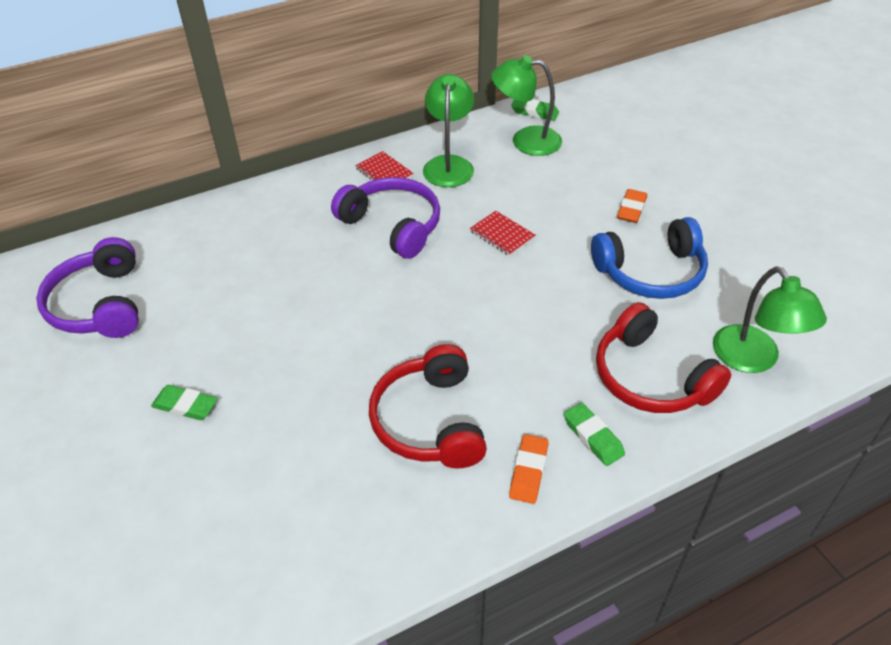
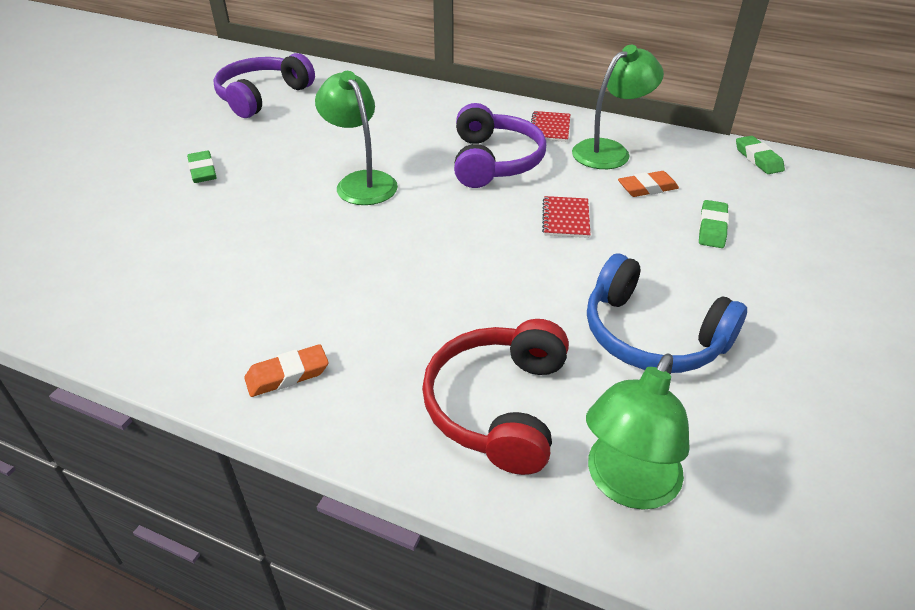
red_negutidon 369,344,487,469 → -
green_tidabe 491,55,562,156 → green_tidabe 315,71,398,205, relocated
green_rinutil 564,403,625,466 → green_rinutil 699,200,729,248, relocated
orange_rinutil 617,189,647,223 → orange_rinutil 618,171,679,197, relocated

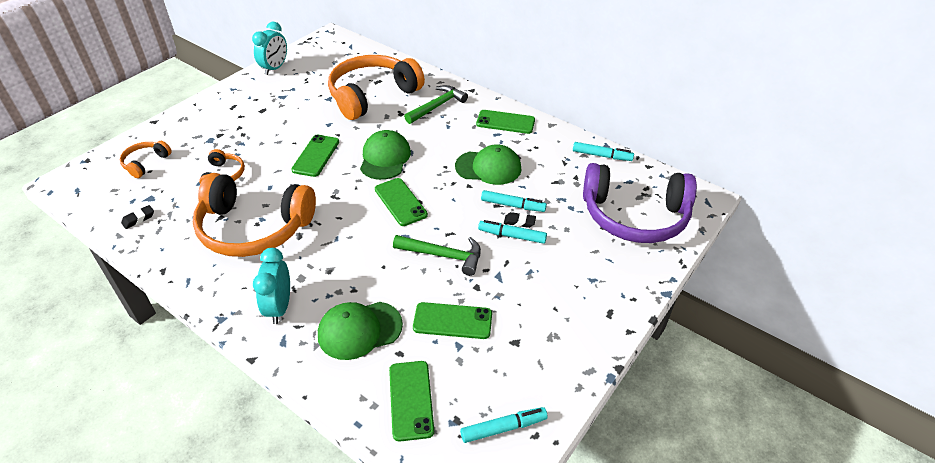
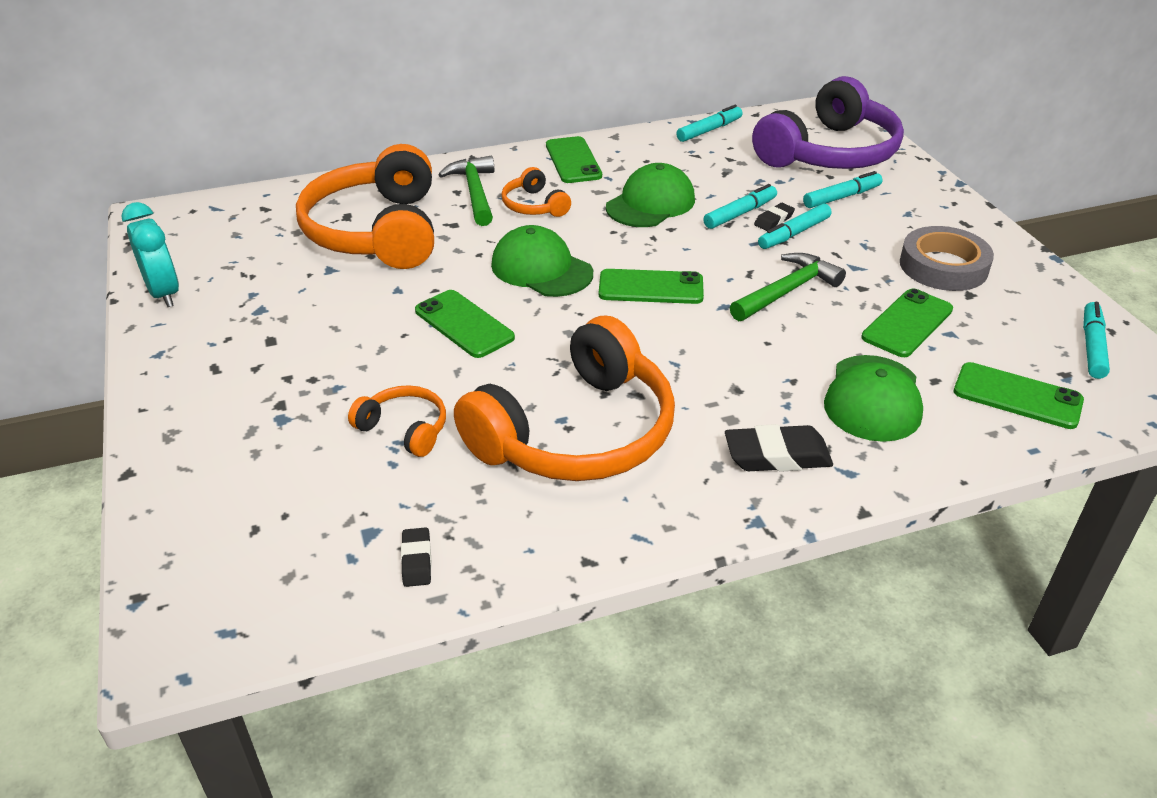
orange_negutidon 120,141,172,178 → orange_negutidon 502,167,571,217, relocated
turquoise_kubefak 253,248,290,324 → black_rinutil 725,424,833,472
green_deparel 476,110,535,134 → green_deparel 546,136,602,183, 60 degrees counterclockwise
- → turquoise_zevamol 803,171,883,208
- → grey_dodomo 900,226,994,291

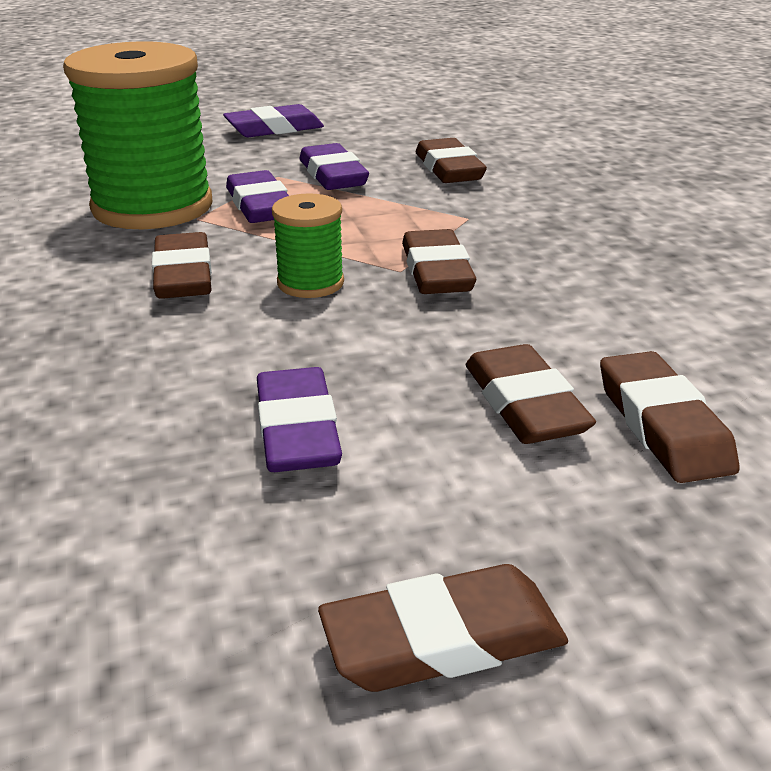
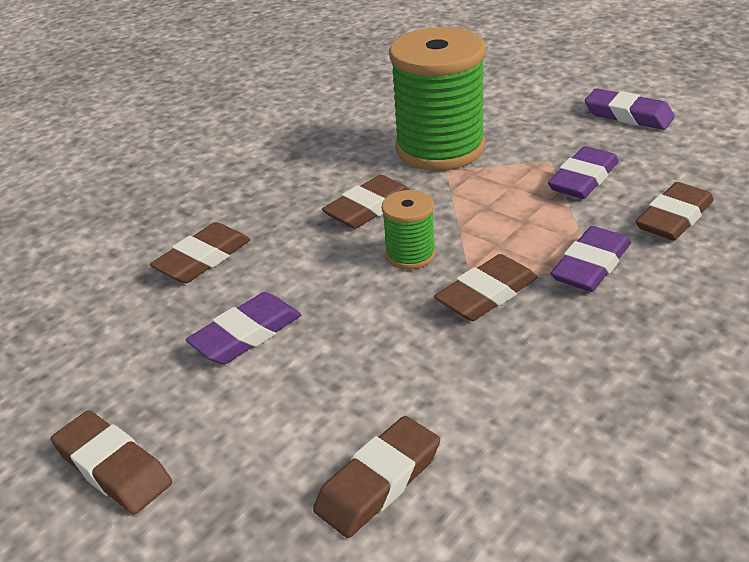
purple_rinutil 226,170,289,223 → purple_rinutil 551,226,631,292, relocated
brown_rinutil 466,344,596,444 → brown_rinutil 150,222,251,283, relocated

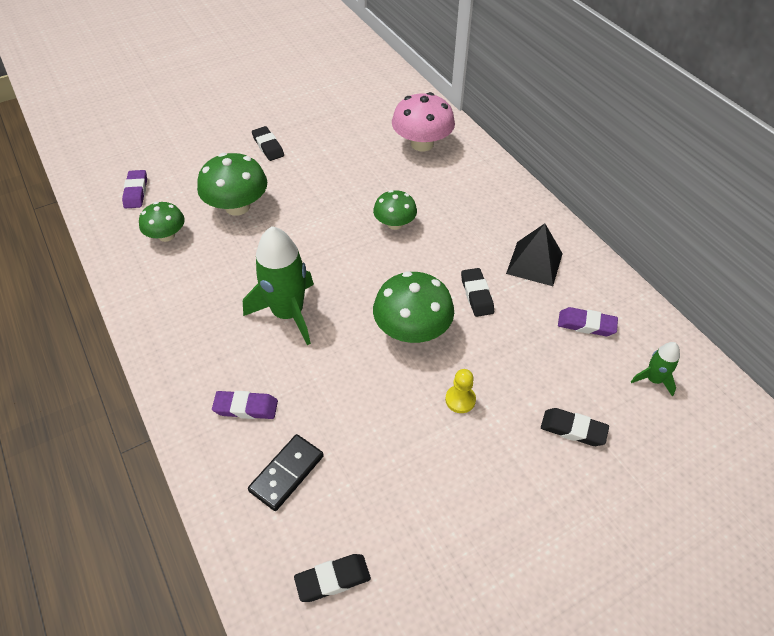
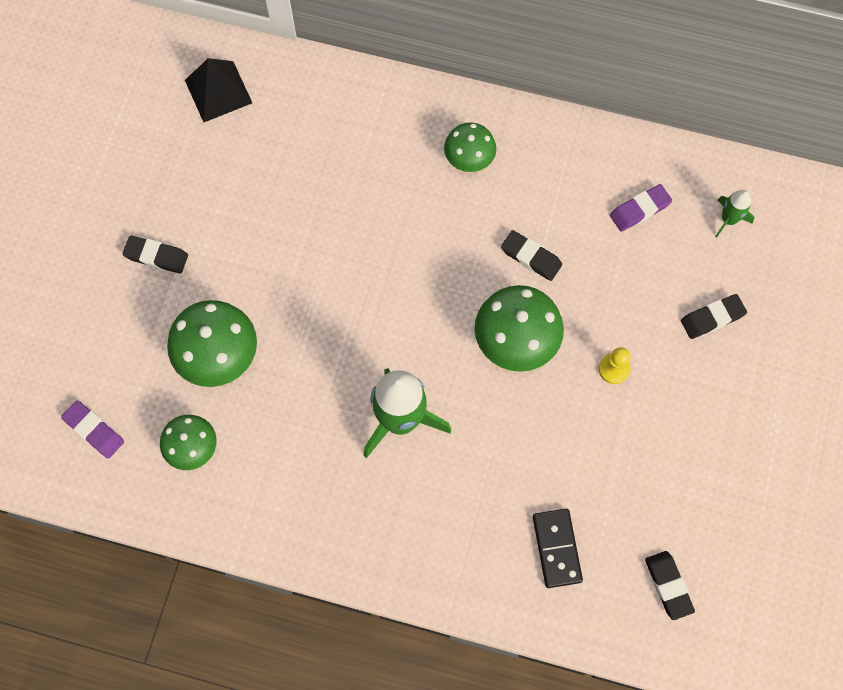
purple_rinutil 212,391,278,419 → -
black_rinutil 294,554,371,602 → black_rinutil 645,551,695,620, 45 degrees counterclockwise
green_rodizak 373,190,417,230 → green_rodizak 444,122,496,172, relocated
pink_rodizak 392,92,455,151 → -
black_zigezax 506,224,563,286 → black_zigezax 185,58,252,122, relocated

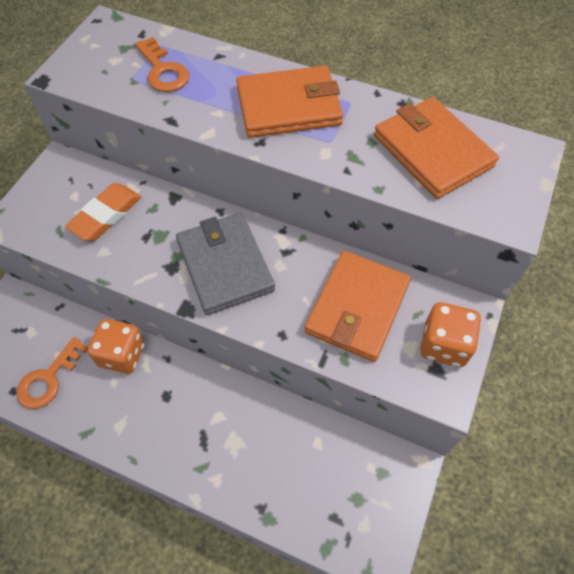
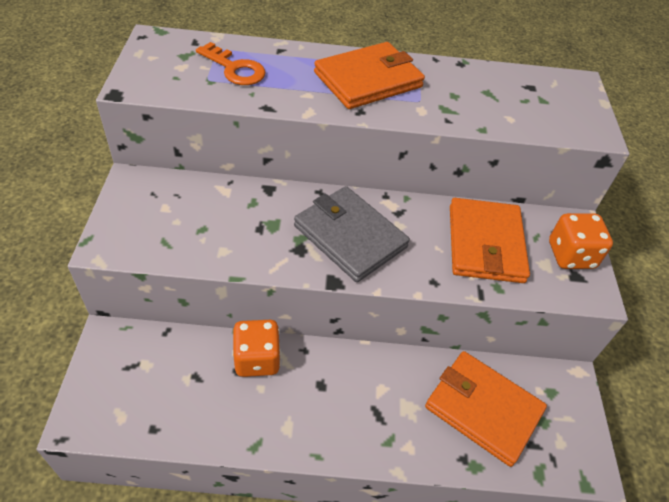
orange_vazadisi 17,337,88,409 → -
orange_rinutil 65,183,141,241 → -
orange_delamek 374,97,499,199 → orange_delamek 425,351,547,467, relocated

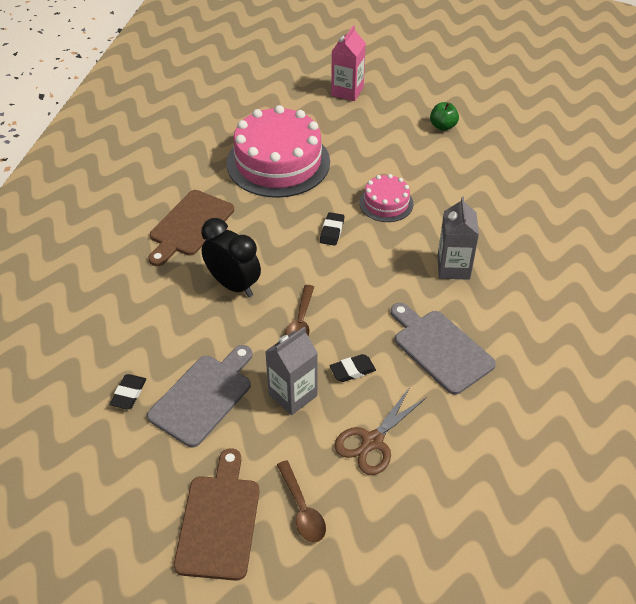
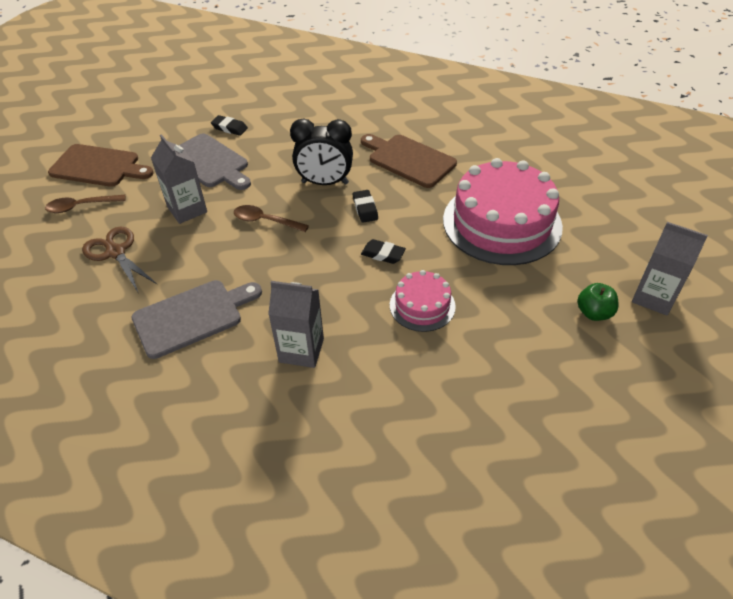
black_kubefak 201,218,261,297 → black_kubefak 290,119,353,185, 45 degrees clockwise
black_rinutil 330,354,376,382 → black_rinutil 353,190,378,223, relocated
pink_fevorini 331,25,366,101 → grey_fevorini 632,222,708,316
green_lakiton 430,102,459,131 → green_lakiton 577,283,619,321, relocated

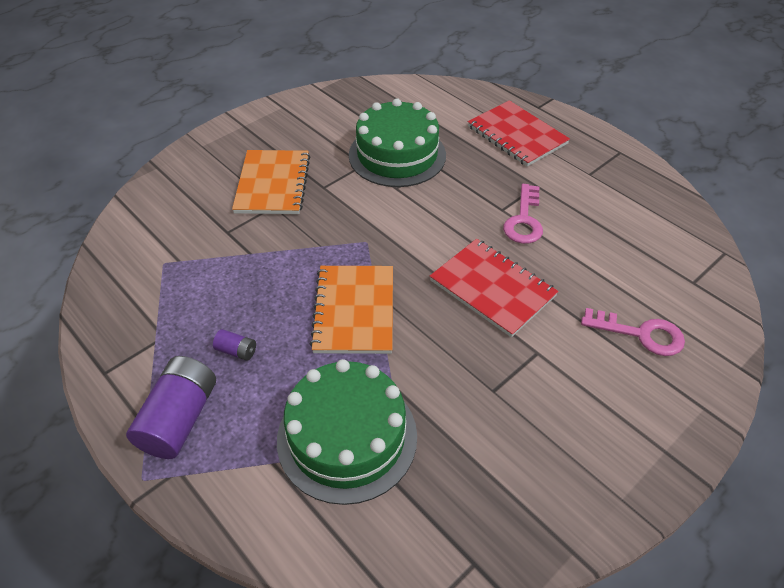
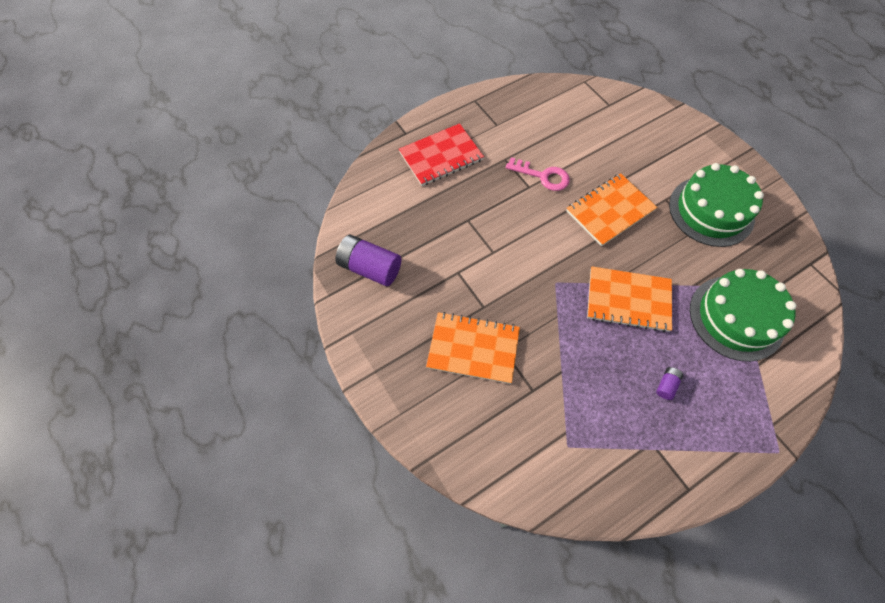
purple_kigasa 126,356,216,459 → purple_kigasa 335,235,401,286, relocated
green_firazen 349,98,446,187 → green_firazen 669,163,764,247, relocated
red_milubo 430,239,559,337 → orange_milubo 566,173,657,246
pink_vazadisi 581,308,685,356 → -

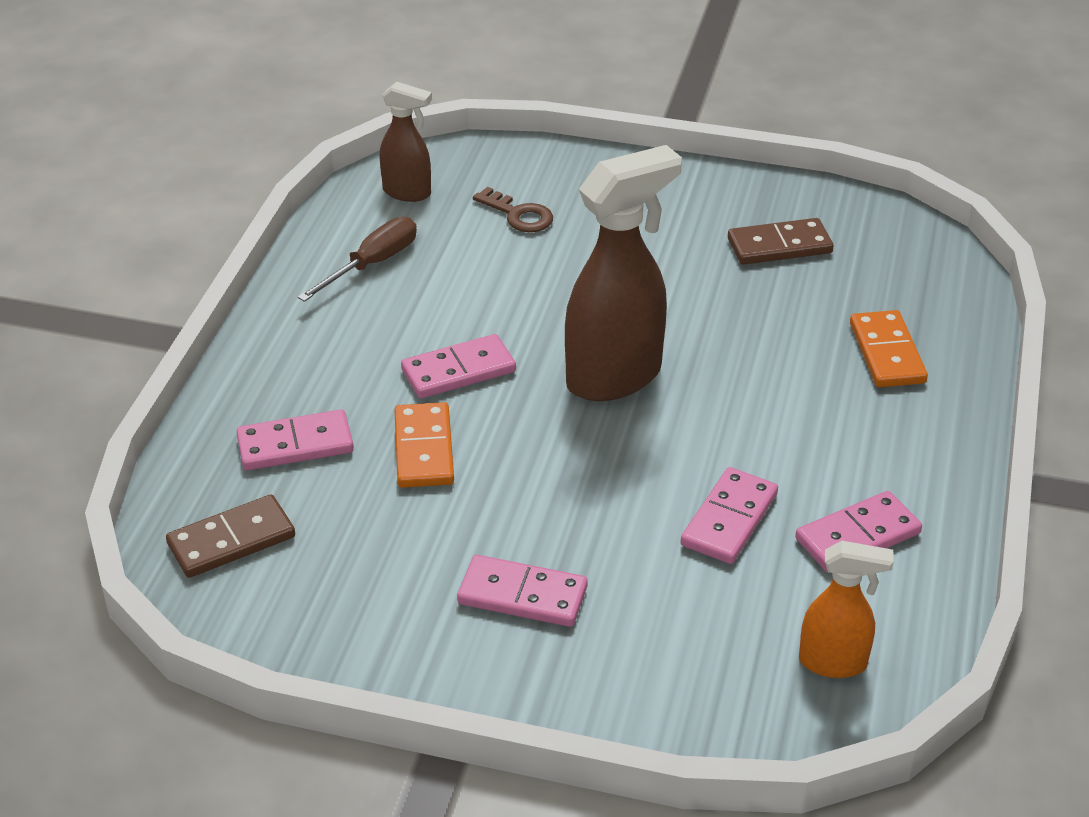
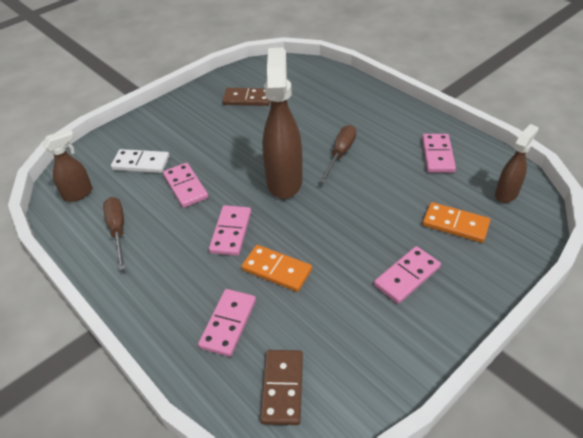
brown_vazadisi 473,187,553,232 → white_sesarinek 111,149,169,173
pink_sesarinek 681,467,778,564 → pink_sesarinek 163,163,208,208, relocated
brown_sesarinek 728,218,833,265 → brown_sesarinek 222,88,270,106, 75 degrees clockwise
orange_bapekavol 799,541,894,678 → brown_bapekavol 495,124,539,203
orange_sesarinek 850,310,928,387 → orange_sesarinek 422,202,490,243, relocated
- → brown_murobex 319,125,356,183

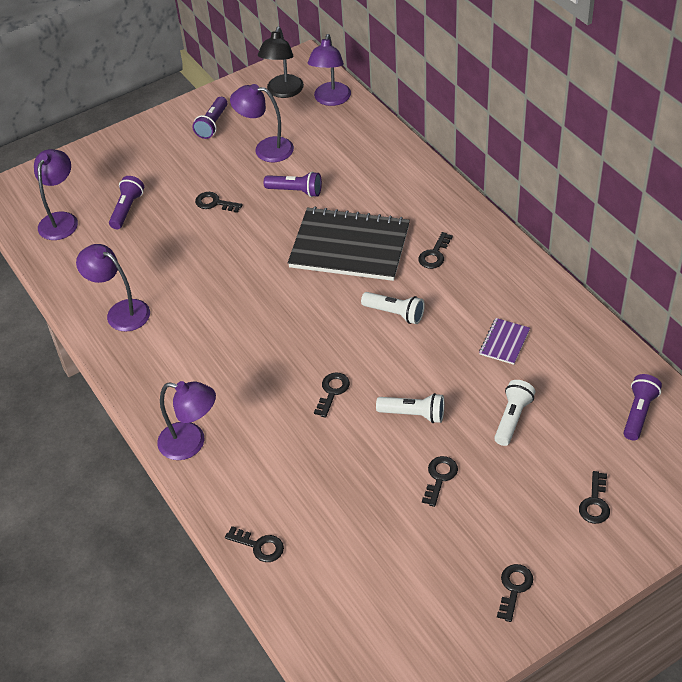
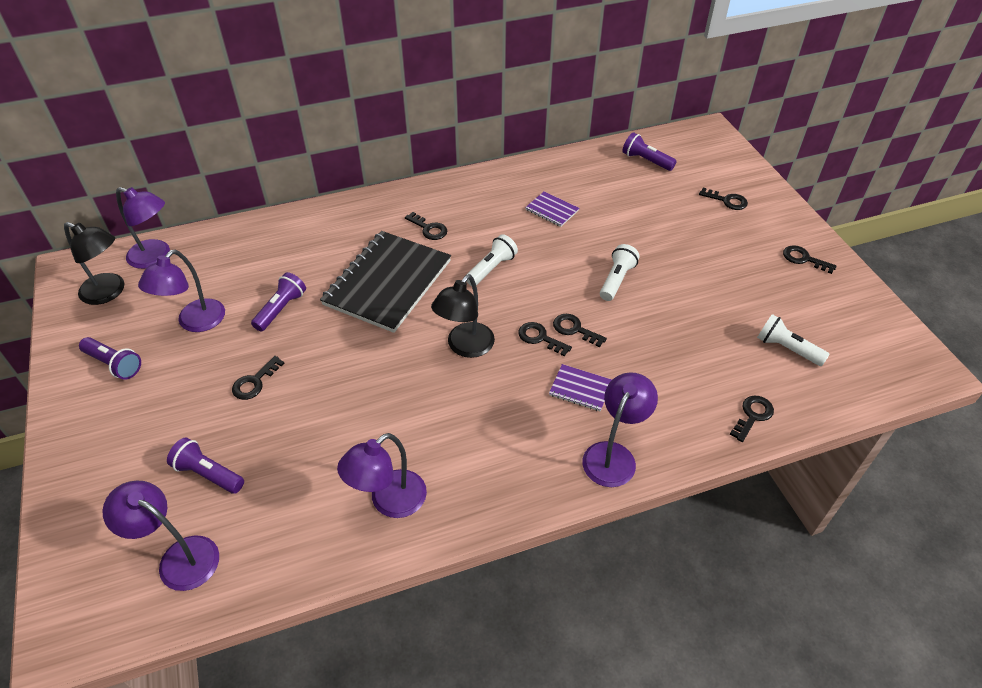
black_vazadisi 422,456,458,507 → black_vazadisi 518,322,572,356, relocated
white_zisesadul 494,380,535,446 → white_zisesadul 757,314,830,366, relocated
- → black_tidabe 431,274,495,358
- → purple_milubo 549,364,612,411

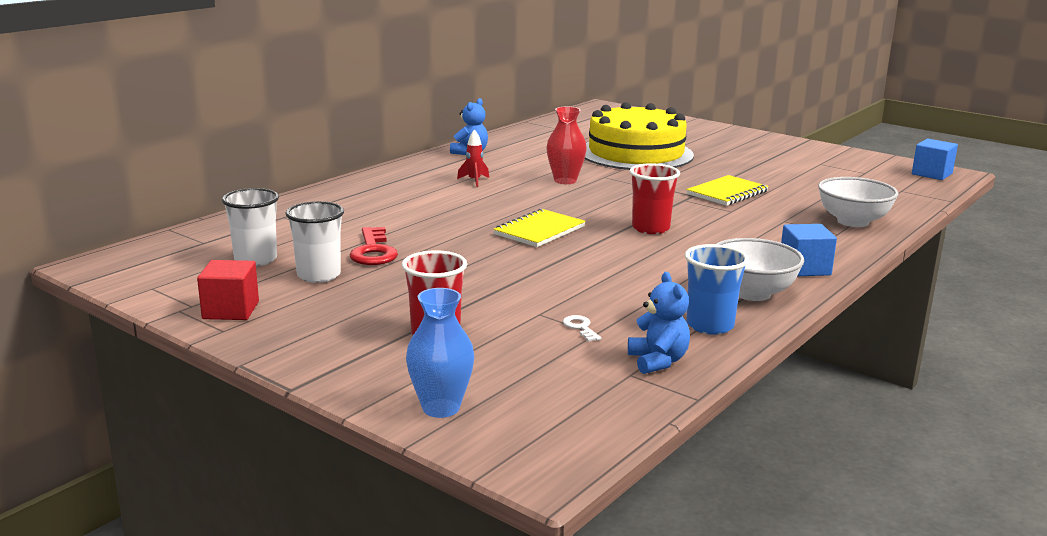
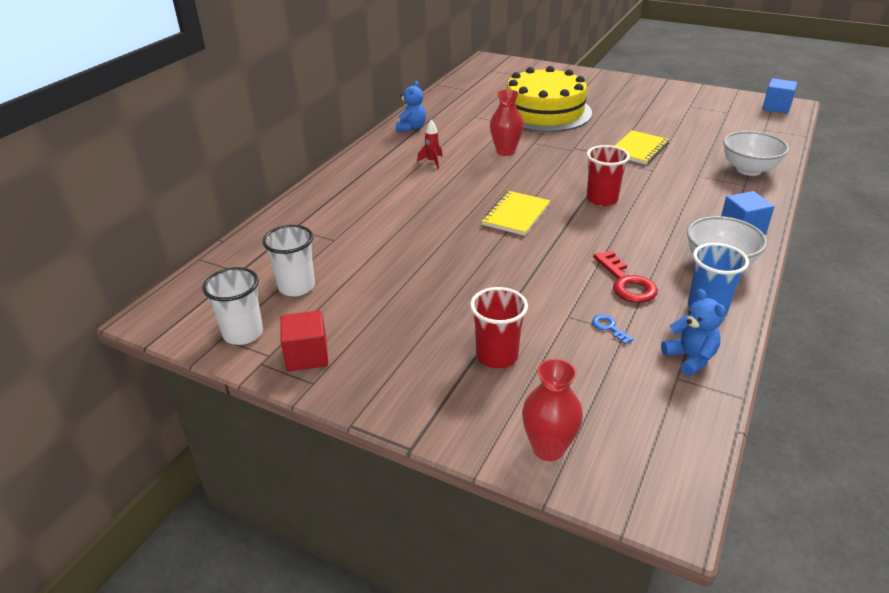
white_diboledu 285,201,344,283 → white_diboledu 203,267,263,345, relocated
red_vazadisi 349,227,398,265 → red_vazadisi 593,250,658,303, relocated
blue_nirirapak 406,288,474,418 → red_nirirapak 522,359,583,461
white_vazadisi 563,315,601,342 → blue_vazadisi 592,315,634,344

